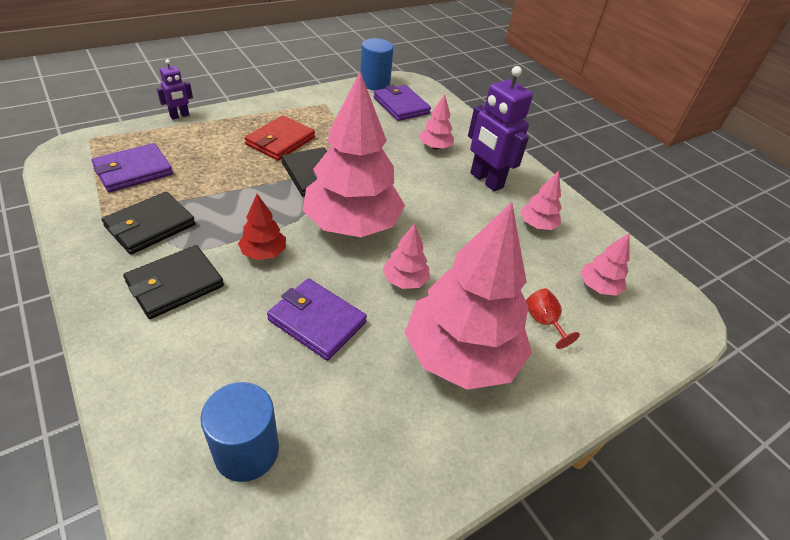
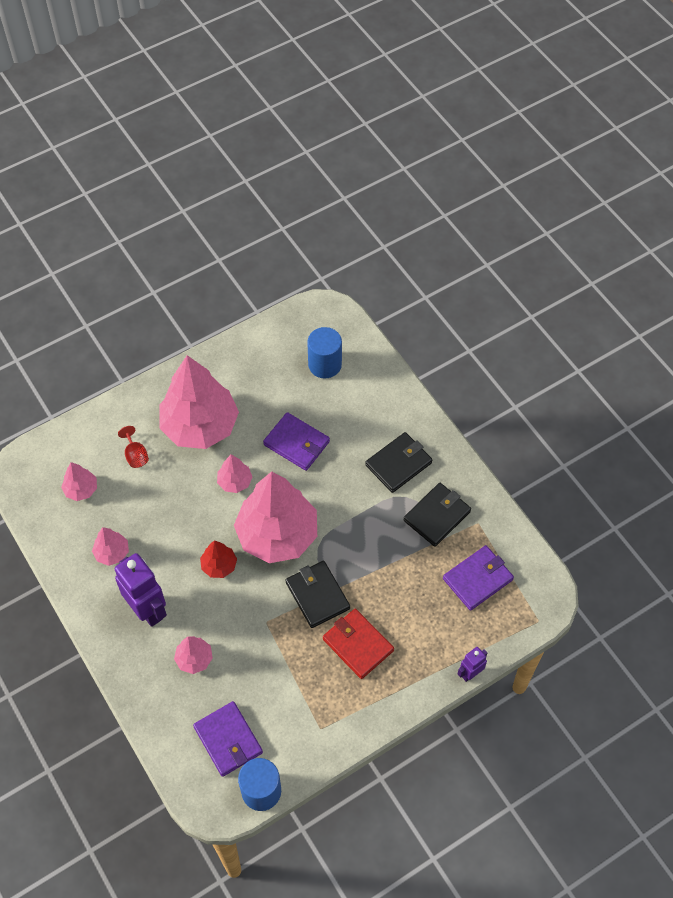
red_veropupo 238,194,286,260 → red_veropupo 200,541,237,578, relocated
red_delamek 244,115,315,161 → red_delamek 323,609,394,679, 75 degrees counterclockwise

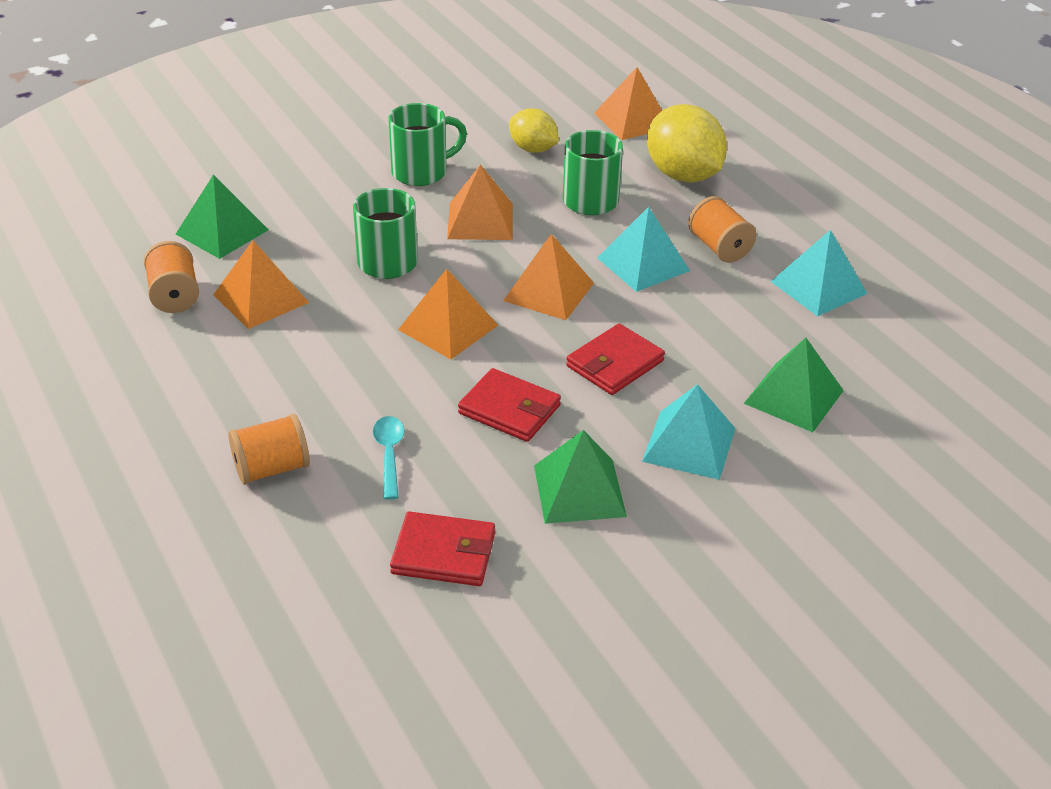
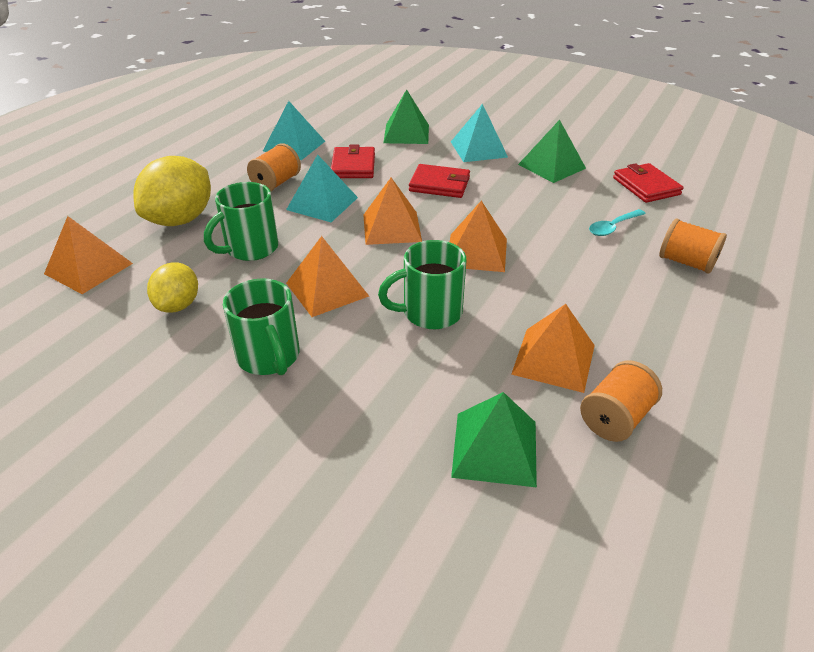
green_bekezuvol 388,103,467,186 → green_bekezuvol 223,278,300,375, 150 degrees counterclockwise
red_delamek 458,368,561,442 → red_delamek 331,145,375,178, relocated

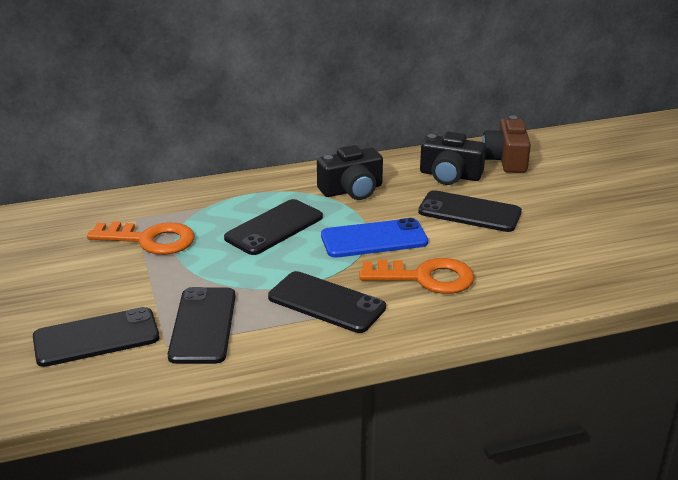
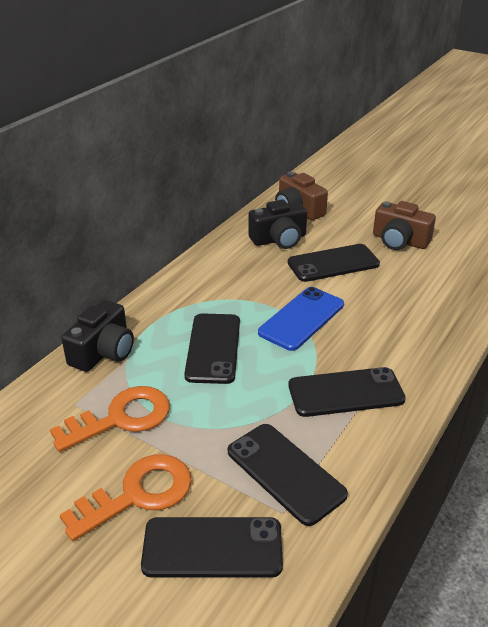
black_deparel 33,307,160,367 → black_deparel 141,517,283,578, 60 degrees clockwise
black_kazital 317,145,383,200 → black_kazital 62,300,134,372, relocated
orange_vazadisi 359,258,474,294 → orange_vazadisi 60,454,192,541, relocated
- → brown_kazital 373,201,436,250

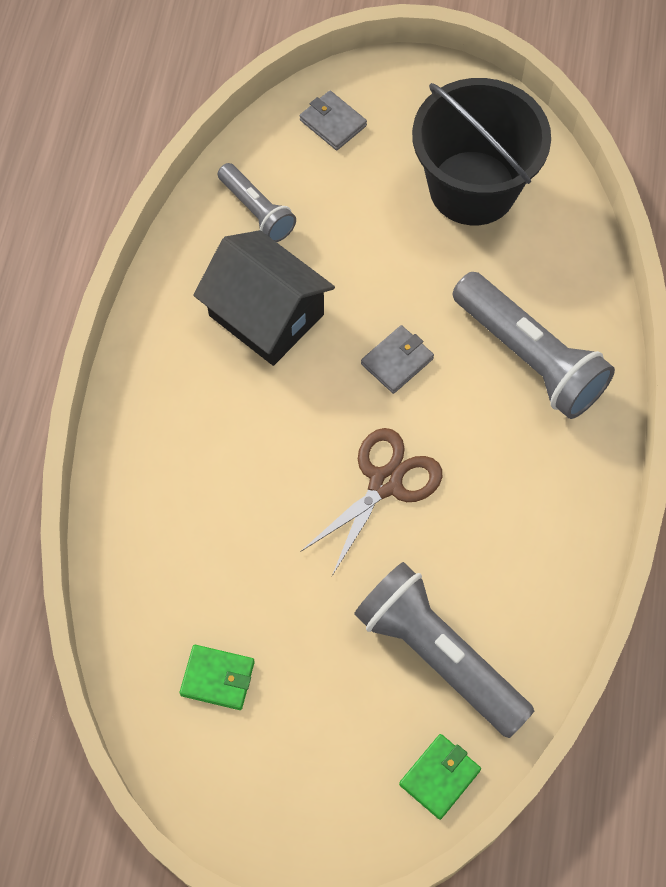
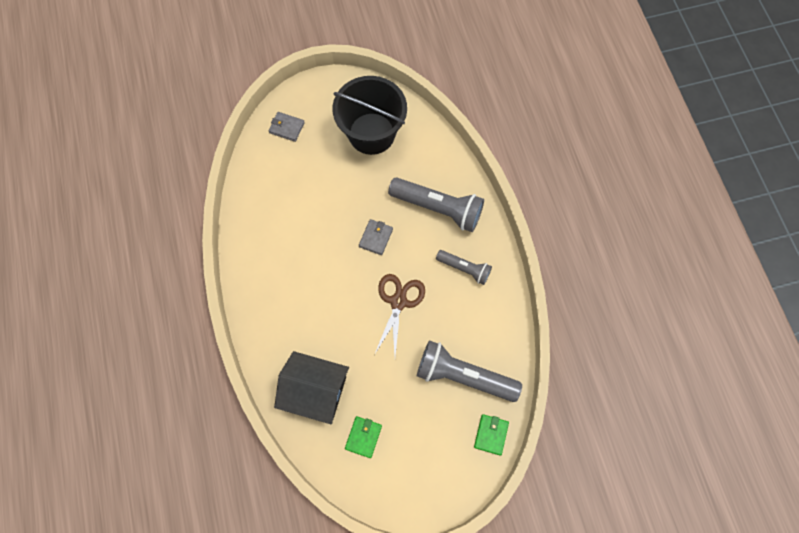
green_delamek 180,645,255,710 → green_delamek 345,416,382,458, 60 degrees counterclockwise
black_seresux 193,230,335,366 → black_seresux 274,351,349,424, relocated
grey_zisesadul 218,163,296,242 → grey_zisesadul 436,250,492,285, relocated

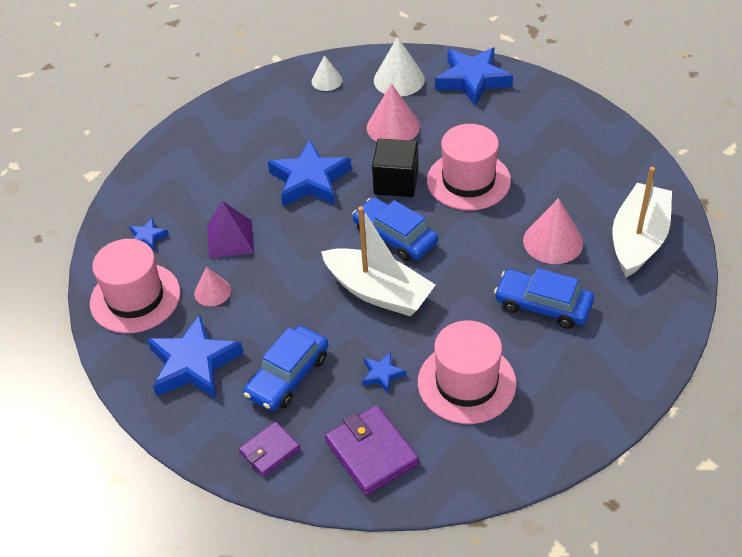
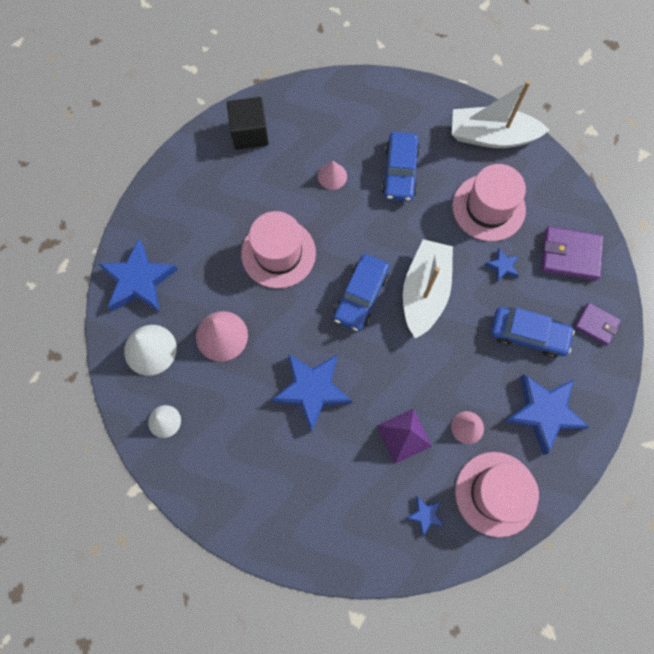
purple_delamek 325,405,419,495 → purple_delamek 541,226,603,281, 60 degrees clockwise
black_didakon 372,139,419,197 → black_didakon 227,97,269,150, relocated
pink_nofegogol 523,198,583,264 → pink_nofegogol 318,161,347,190, x0.61
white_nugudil 612,167,672,277 → white_nugudil 452,80,549,148, relocated

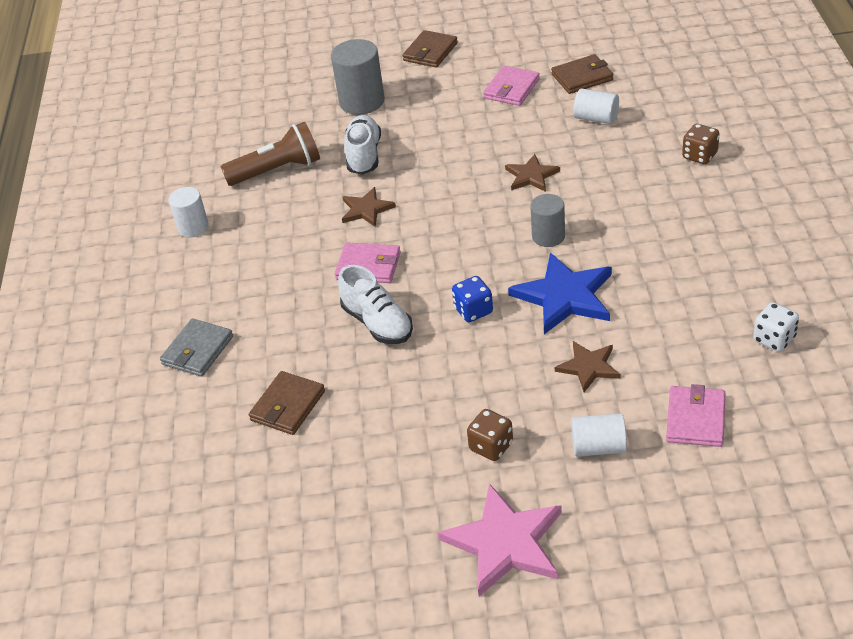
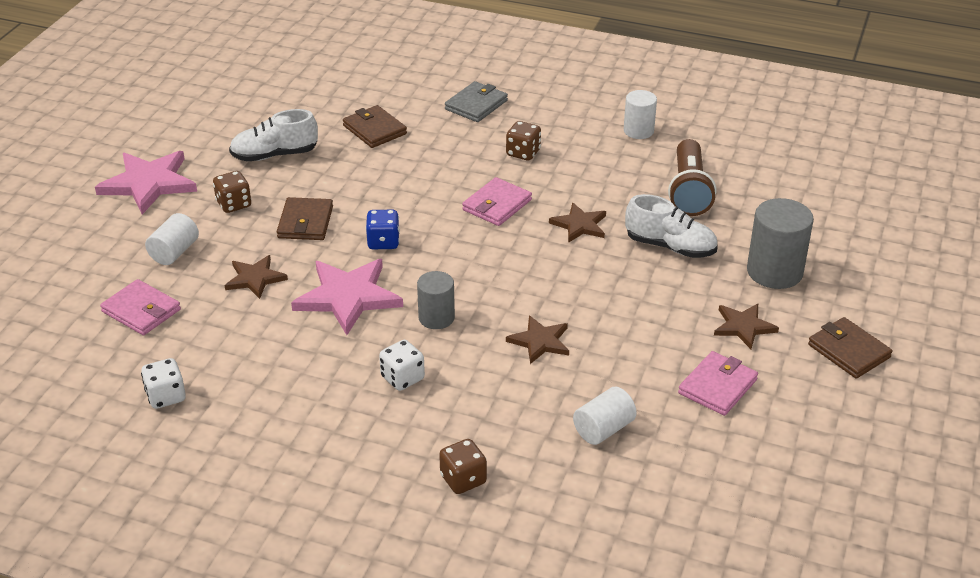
grey_delamek 160,319,233,377 → grey_delamek 445,81,508,122, 75 degrees clockwise
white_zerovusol 338,265,413,344 → white_zerovusol 229,109,318,162, relocated
pink_delamek 483,66,540,106 → pink_delamek 678,351,758,416, 75 degrees clockwise
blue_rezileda 508,253,612,334 → pink_rezileda 291,259,403,335
brown_delamek 551,54,613,94 → brown_delamek 277,197,333,240, relocated
- → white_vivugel 379,340,425,391
- → brown_vivugel 506,121,541,160
- → brown_rezileda 714,304,779,349

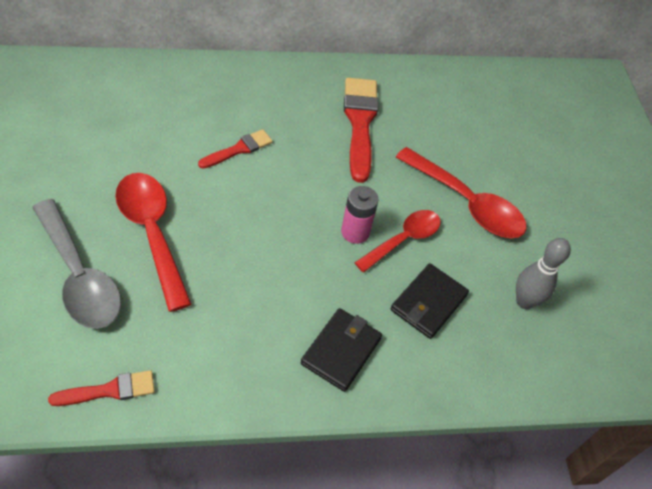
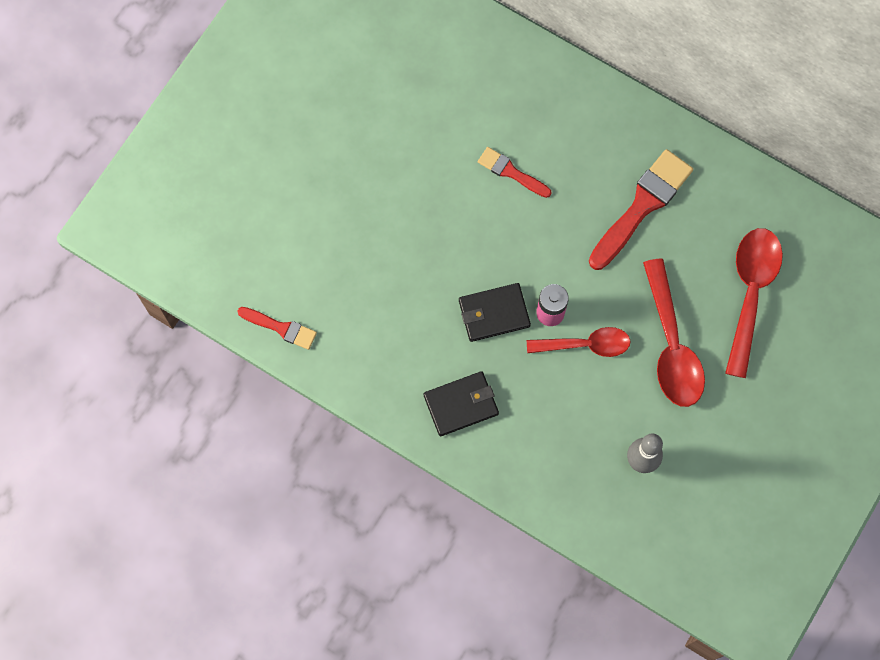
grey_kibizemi 32,199,121,329 → -
red_kibizemi 115,173,192,312 → red_kibizemi 725,228,783,378, relocated
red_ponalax 198,129,273,169 → red_ponalax 478,147,551,198, 150 degrees counterclockwise
black_delamek 391,263,469,339 → black_delamek 459,283,531,342, relocated

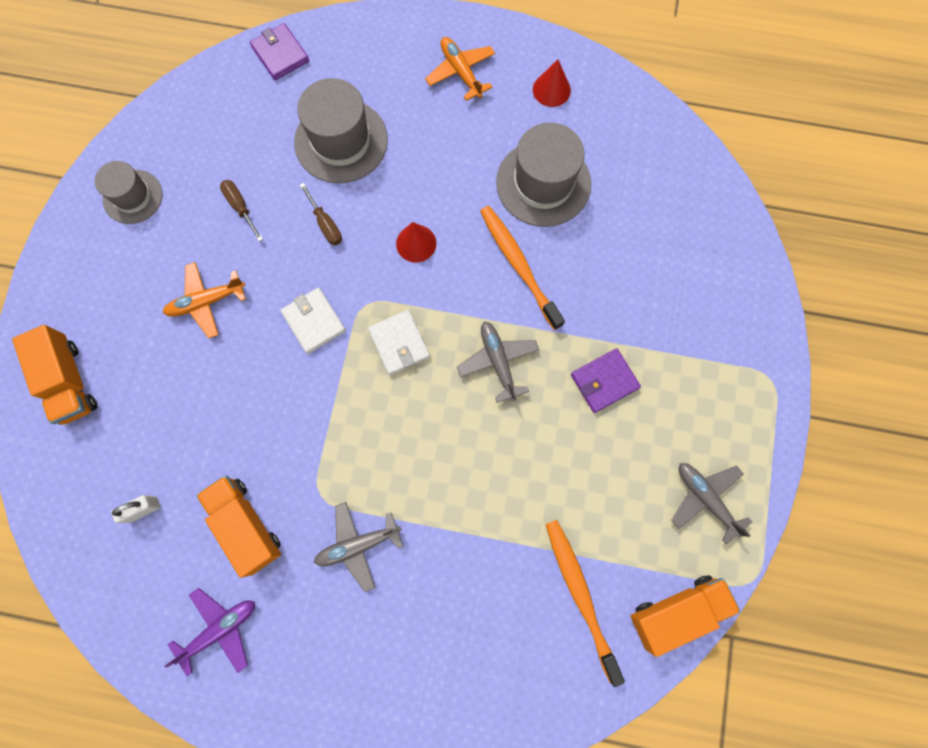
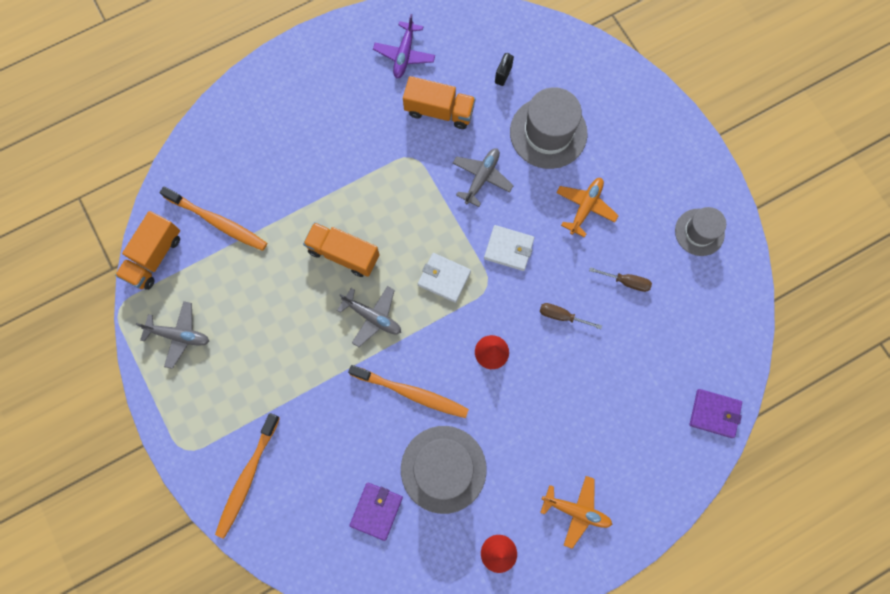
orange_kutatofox 12,325,98,425 → orange_kutatofox 303,222,380,277, relocated
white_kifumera 111,495,160,523 → black_kifumera 495,53,514,86
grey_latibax 294,78,388,183 → grey_latibax 510,87,587,169, relocated
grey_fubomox 314,502,404,592 → grey_fubomox 453,148,513,207, relocated
purple_delamek 571,348,641,413 → purple_delamek 349,483,403,541, relocated
- → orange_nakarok 215,413,280,538

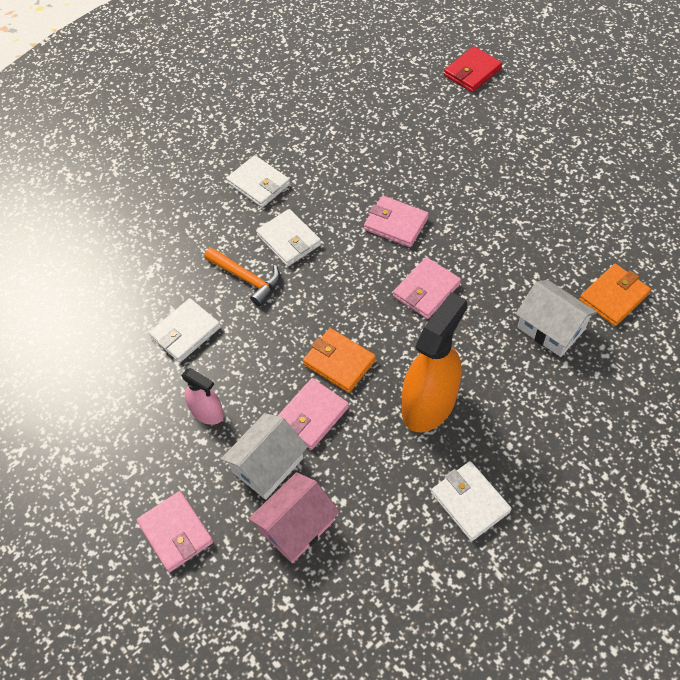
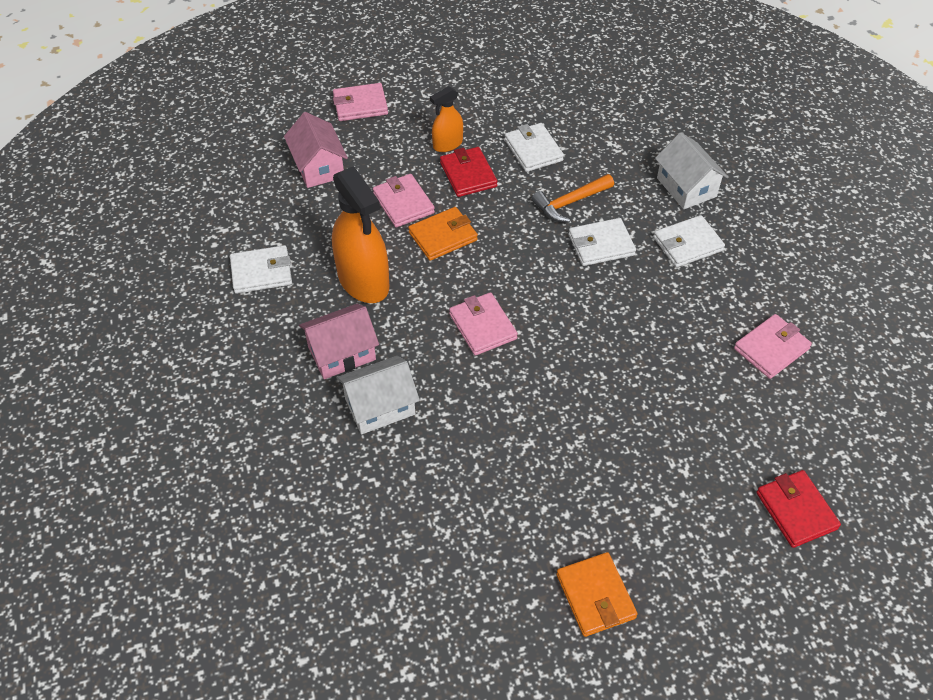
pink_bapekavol 181,368,224,425 → orange_bapekavol 430,86,463,152
white_seresux 221,413,308,500 → white_seresux 655,132,728,209, relocated
pink_delamek 364,196,429,247 → pink_delamek 734,314,812,379, relocated
orange_delamek 579,264,651,326 → orange_delamek 556,552,638,637, relocated
- → pink_seresux 299,304,379,379
- → red_delamek 440,147,498,197

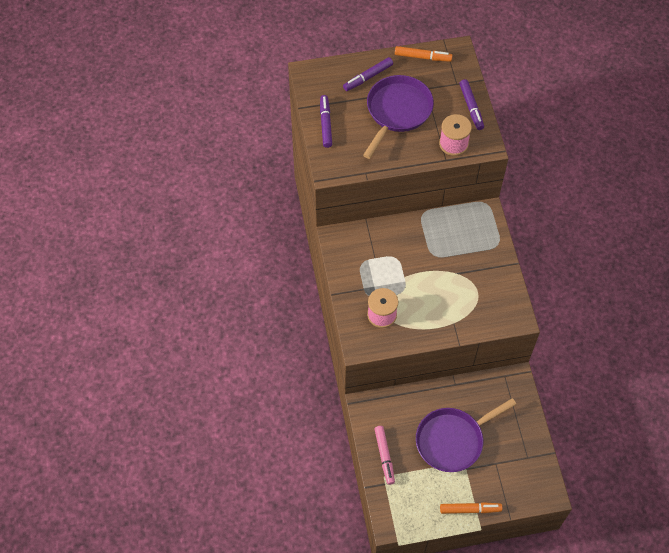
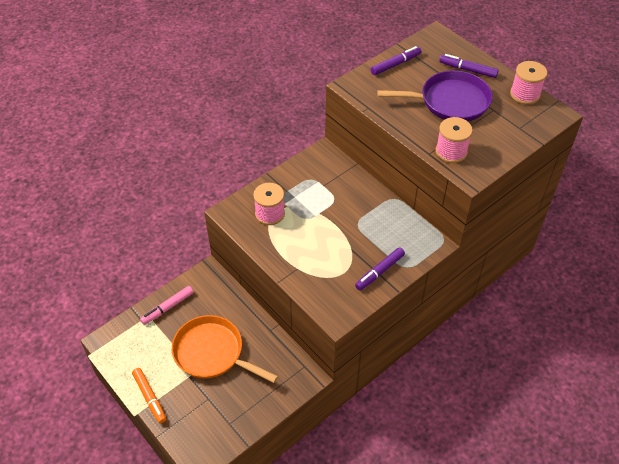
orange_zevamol 395,46,452,62 → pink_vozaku 510,61,547,104
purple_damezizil 416,398,517,472 → orange_damezizil 172,315,278,383
purple_zevamol 459,79,484,130 → purple_zevamol 355,247,405,290, relocated

